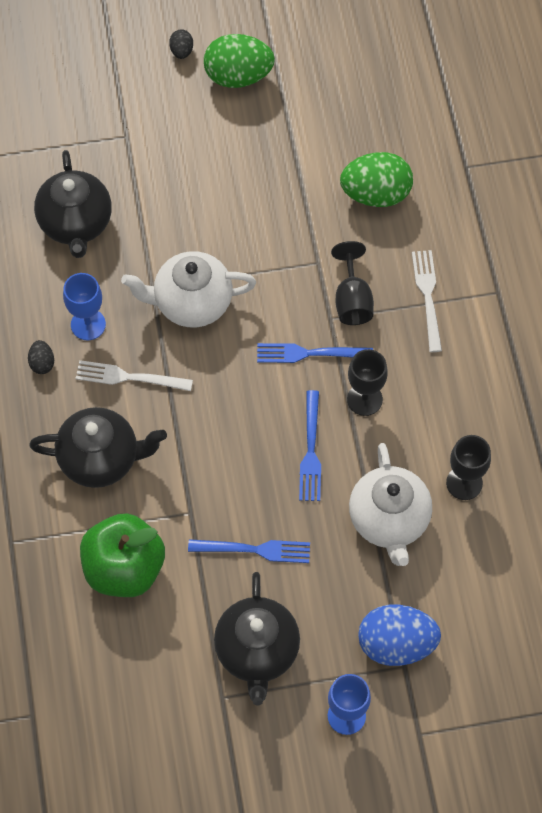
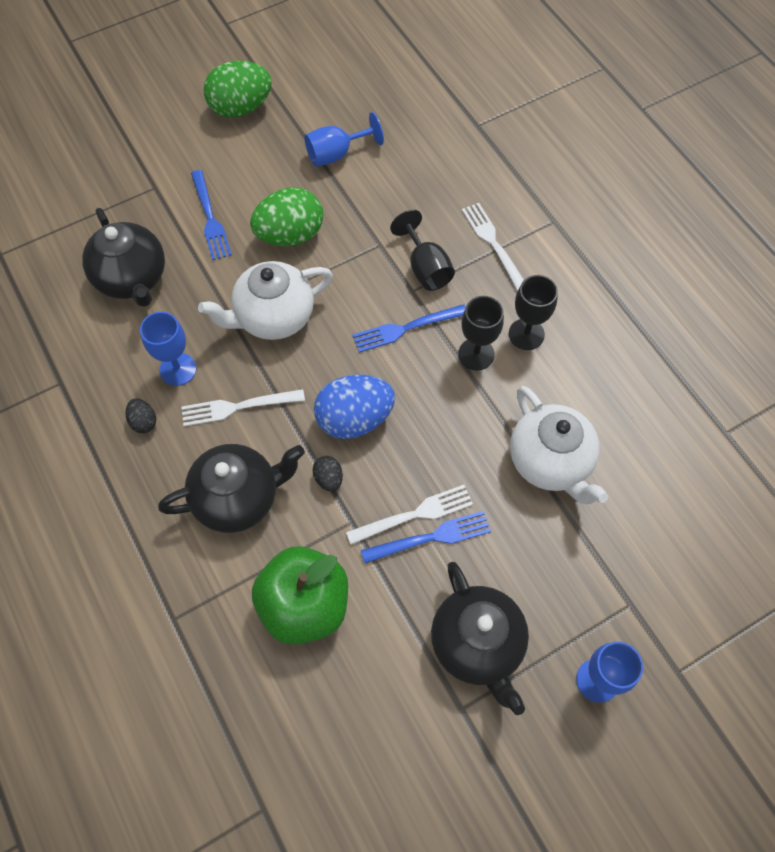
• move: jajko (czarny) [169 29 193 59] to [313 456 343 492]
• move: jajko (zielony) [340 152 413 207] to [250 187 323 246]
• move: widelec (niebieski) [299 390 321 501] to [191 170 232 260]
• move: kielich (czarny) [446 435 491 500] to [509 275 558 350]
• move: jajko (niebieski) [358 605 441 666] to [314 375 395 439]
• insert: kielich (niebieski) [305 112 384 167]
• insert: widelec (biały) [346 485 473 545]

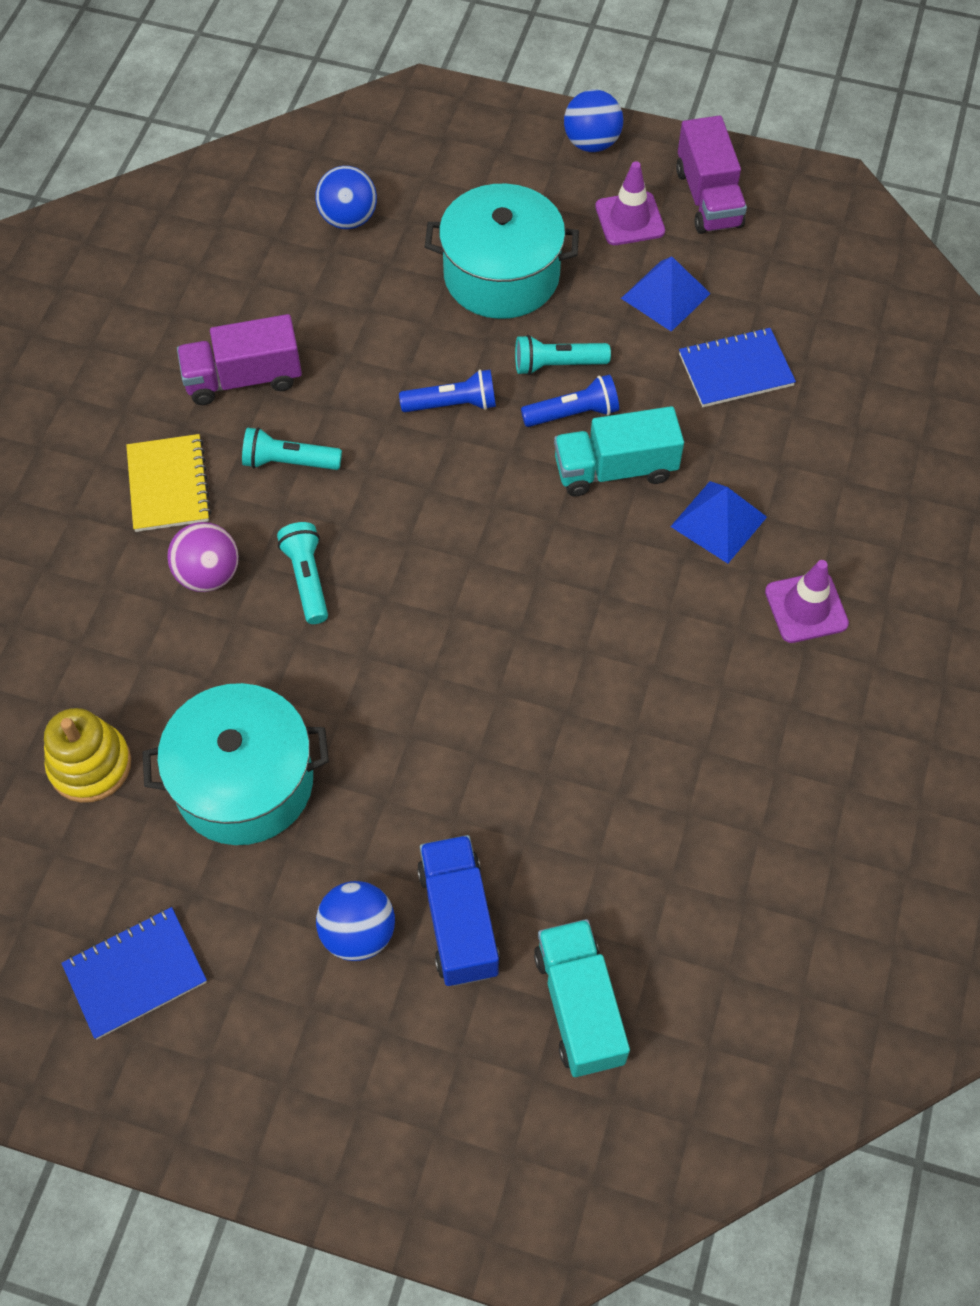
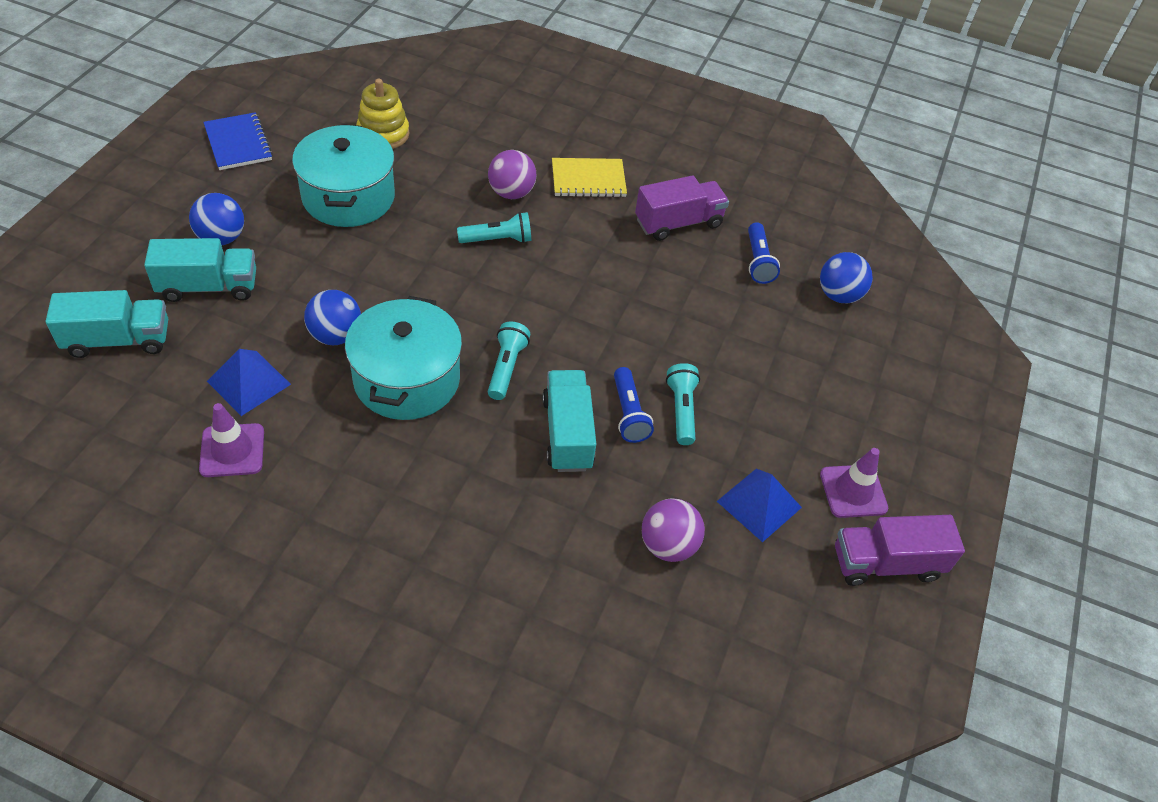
• move: piłka (niebieski) [564 90 623 152] to [304 290 361 345]
• move: garnek (turkusowy) [425 184 579 319] to [345 296 462 420]
• rotate: ciężarówka (fioletowy) [177 314 302 405] = [635 175 729 241] 75 degrees clockwise
• replace: zeszyt (niebieski) [679 327 796 407] to piłka (fioletowy) [642 499 705 562]
• move: latarka (niebieski) [399 369 496 412] to [748 222 780 284]
• move: latarka (turkusowy) [242 427 342 470] to [488 321 530 400]
• move: piramida (niebieski) [670 481 767 563] to [207 349 291 416]
• move: pachołek (fioletowy) [765 560 849 643] to [199 403 264 477]
• recolor: ciężarówka (niebieski) [417 835 500 986] to ciężarówka (turkusowy) [144 238 256 302]

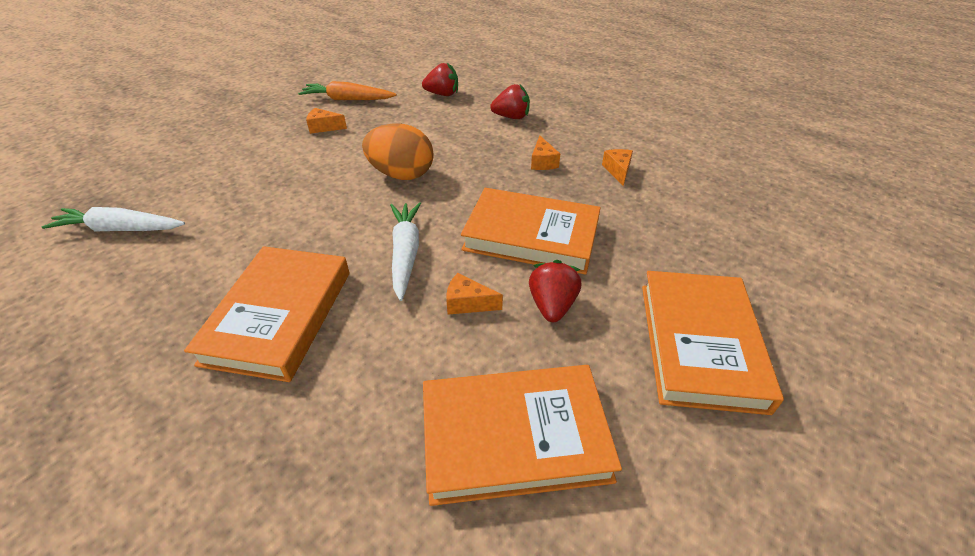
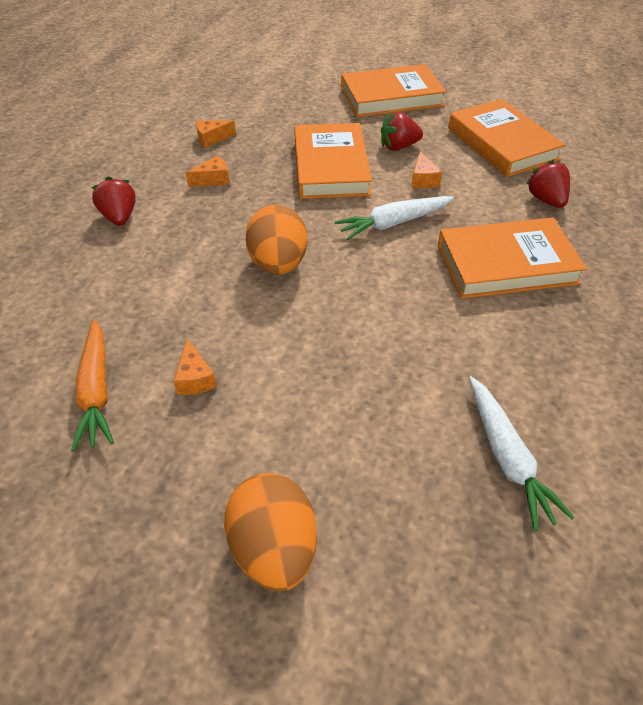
• move: truskawka (czerwony) [422 63 458 96] to [526 160 570 208]
• insert: jajko (pomarańczowy) [224 473 317 591]

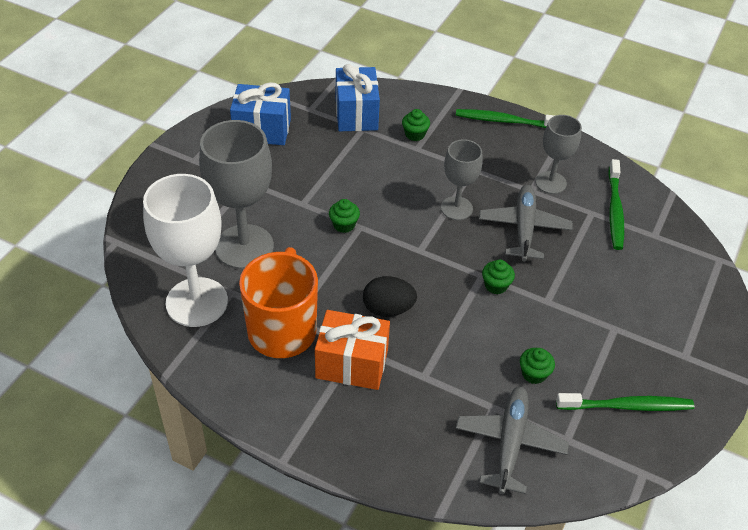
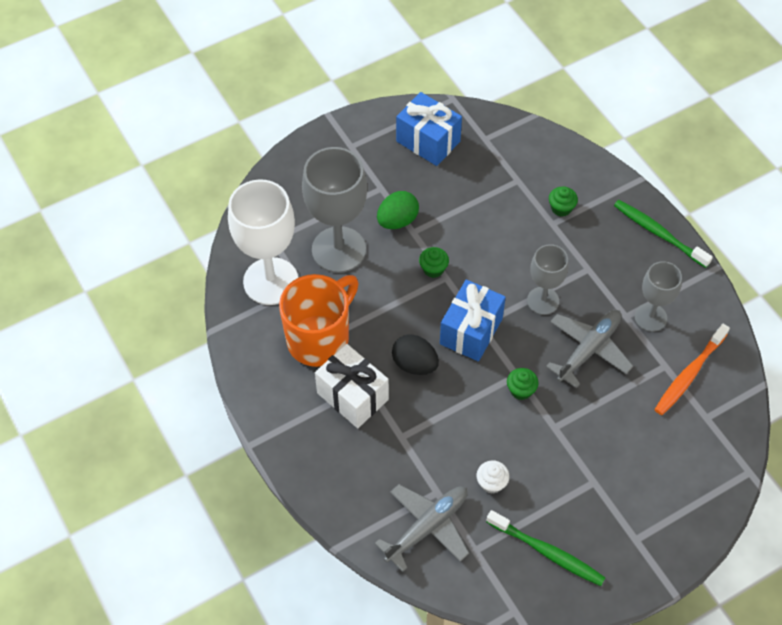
• move: prezent (niebieski) [336 64 380 131] to [440 279 506 361]
• recolor: szczoteczka do zębów (zielony) [608 159 624 250] to szczoteczka do zębów (pomarańczowy) [654 324 730 415]
• recolor: prezent (pomarańczowy) [315 310 390 390] to prezent (biały) [315 344 389 428]
• recolor: muffinka (zielony) [520 348 555 384] to muffinka (biały) [477 460 510 494]
• insert: jajko (zielony) [377 191 419 229]

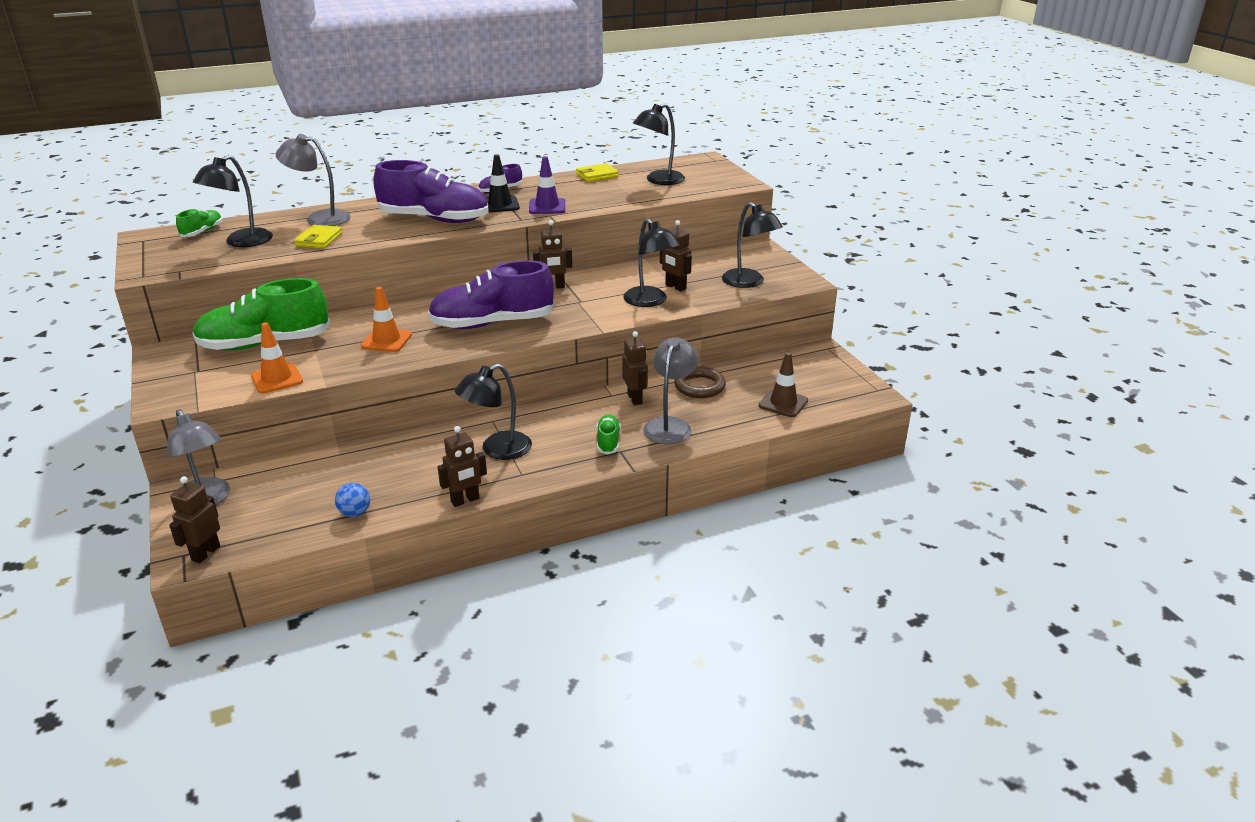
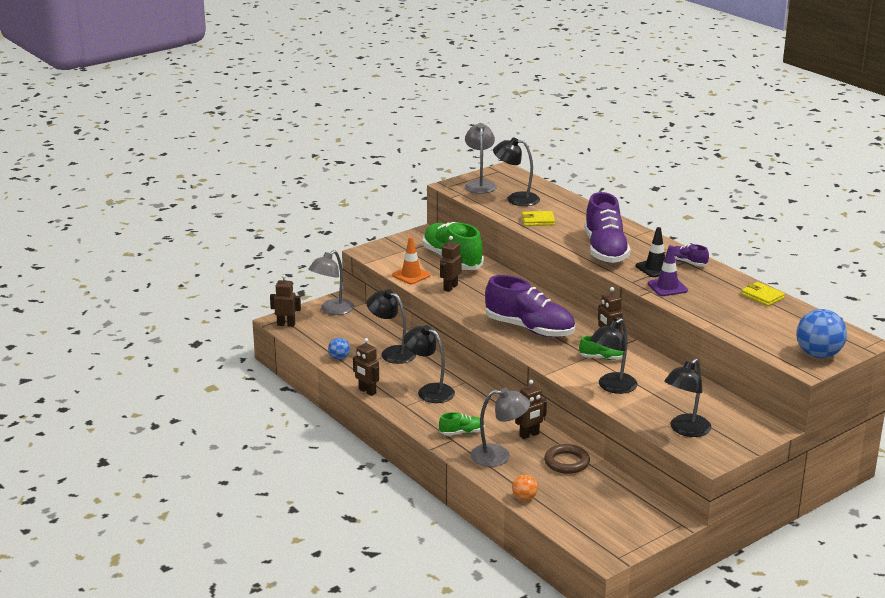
• move: lampka (czarny) [633 103 685 185] to [367 289 416 364]
• move: lampka (szary) [275 134 351 226] to [465 123 497 194]
• move: but (zielony) [176 208 222 237] to [579 336 623 360]
• move: robot (brązowy) [660 220 692 291] to [440 236 461 292]
• rotate: but (fioletowy) [428 260 554 329] = [485 275 575 337] 150 degrees clockwise
• delete: pachołek (pomarańczowy) [361 287 412 352]
• delete: pachołek (brązowy) [759 352 808 417]
• insert: piłka (niebieski) [796 309 847 358]
• insert: piłka (pomarańczowy) [512 475 538 501]

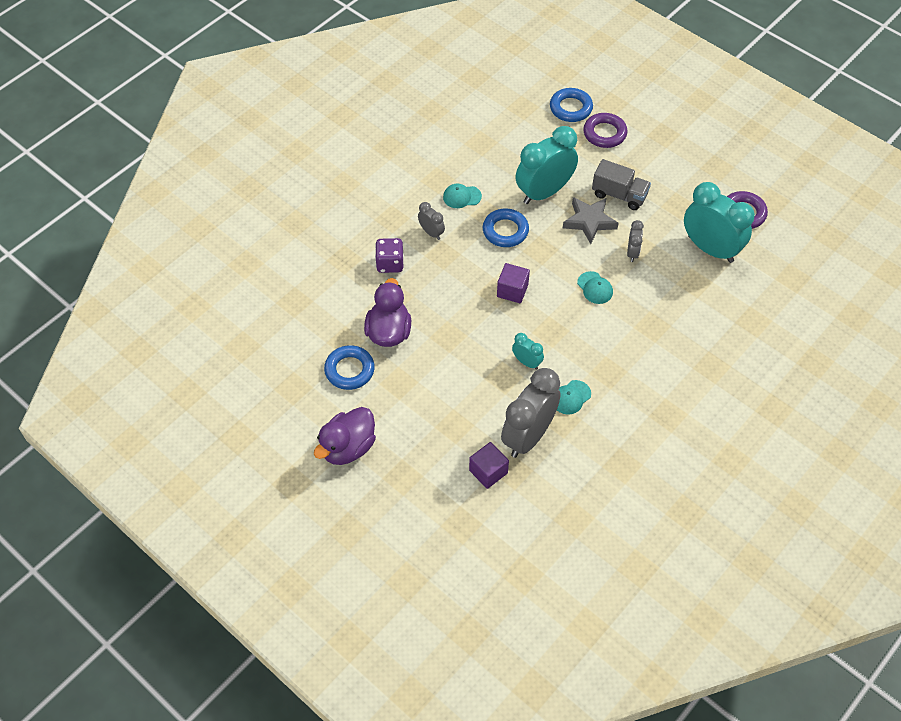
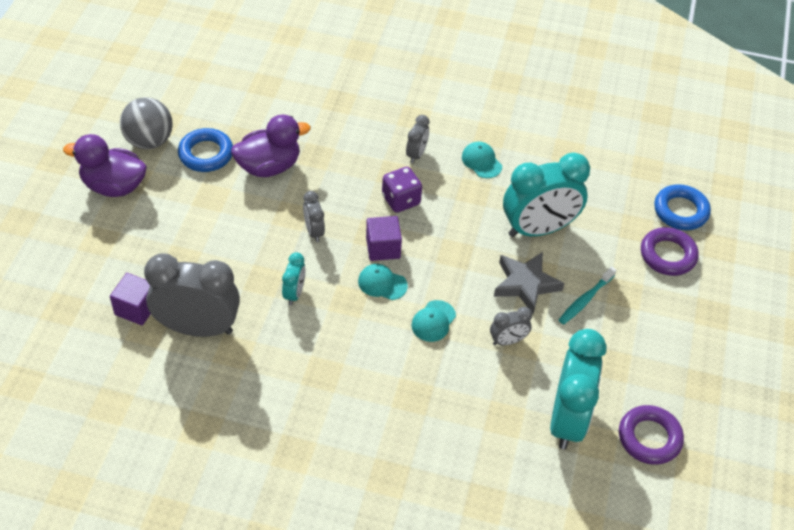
• rotate: budzik (turkusowy) [515 126 578 204] = [503 153 590 237] 135 degrees clockwise
• replace: ciężarówka (szary) [592 159 651 210] to szczoteczka do zębów (turkusowy) [559 267 616 324]
• delete: pierścień (niebieski) [483 209 529 247]
• move: kostka do gry (fioletowy) [375 238 404 273] to [382 167 422 213]
• move: czapka (turkusowy) [557 380 591 415] to [358 264 408 300]
• insert: piłka (szary) [120 97 173 149]
• insert: budzik (szary) [303 191 325 242]

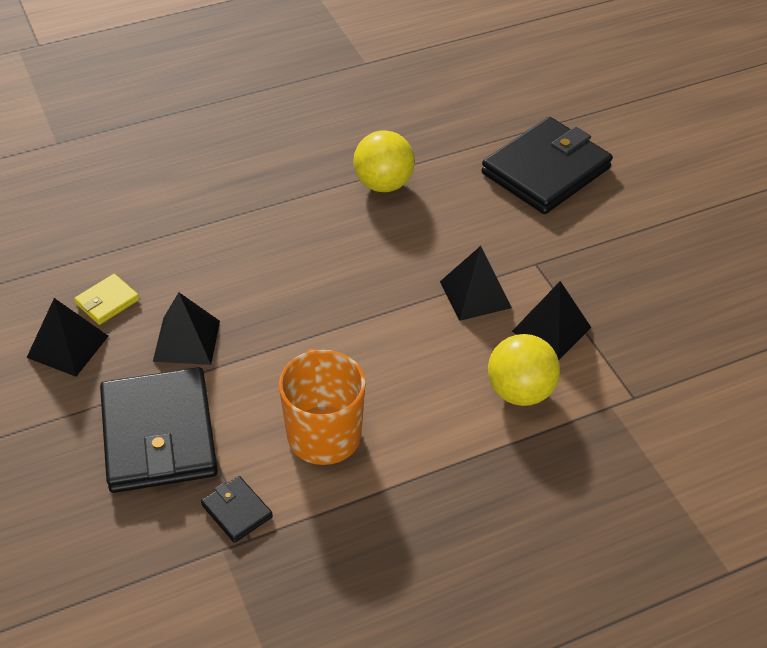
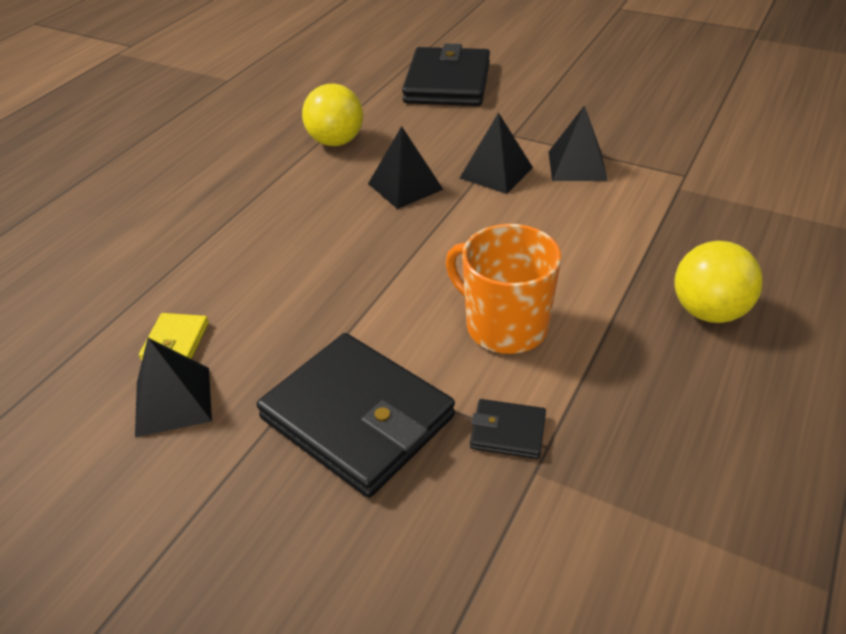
• move: piramida (czarny) [153 292 220 365] to [368 126 444 209]
• move: piłka (żółty) [488 334 560 406] to [674 241 763 323]

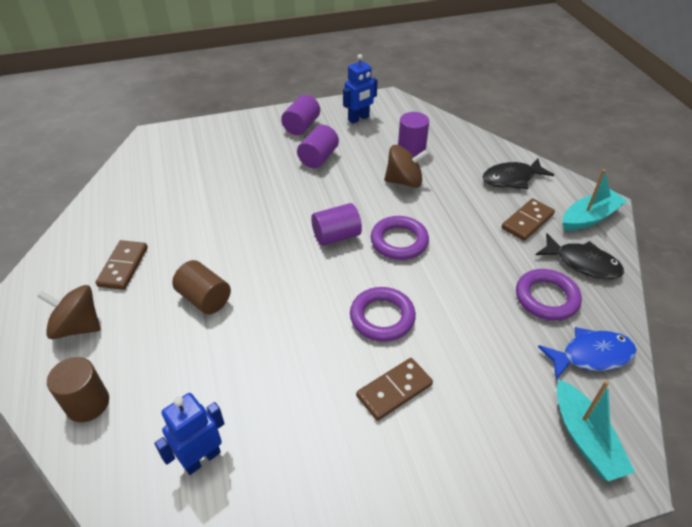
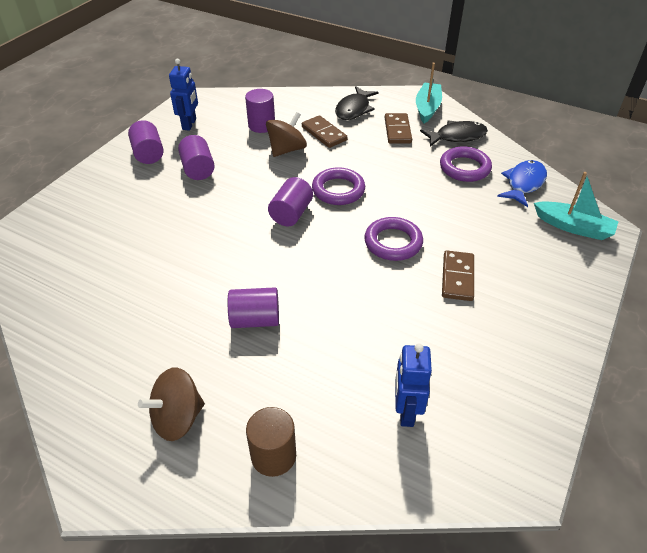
• move: kostka domina (brązowy) [95 240 148 290] to [302 115 347 148]
• recolor: walec (brązowy) [172 260 231 314] to walec (fioletowy) [228 287 279 328]

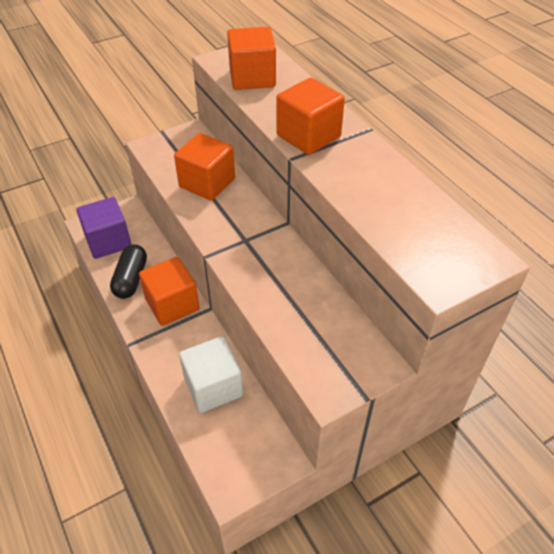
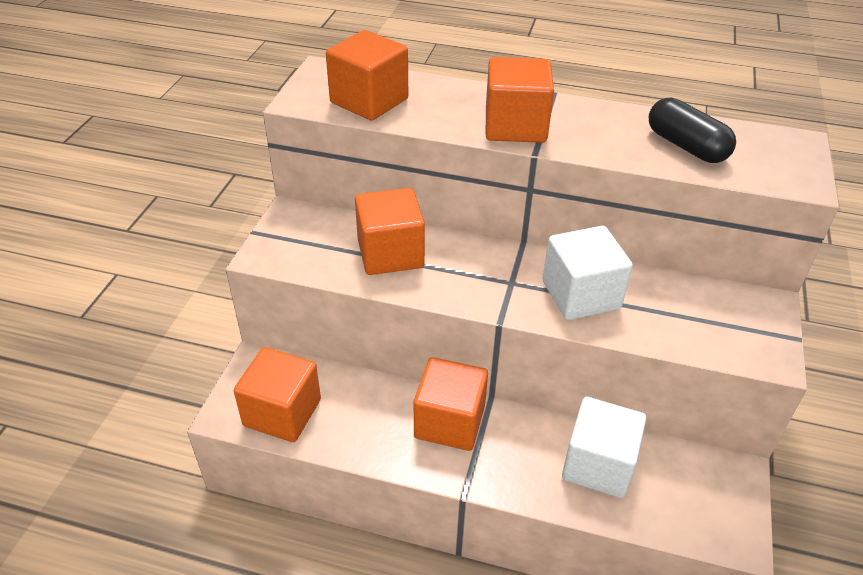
• recolor: sześcian (fioletowy) [76 197 132 259] to sześcian (pomarańczowy) [234 347 321 442]
• move: kapsułka (czarny) [110 244 147 299] to [649 98 736 163]
• insert: sześcian (biały) [542 226 633 320]

